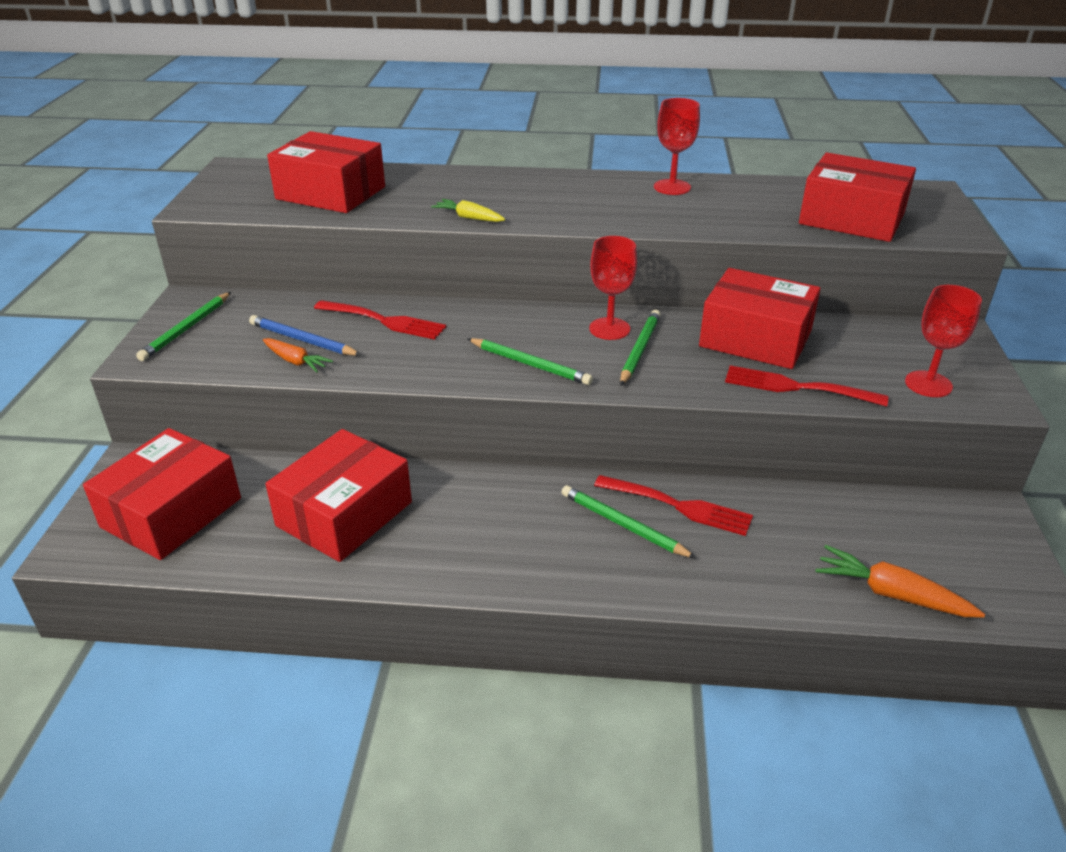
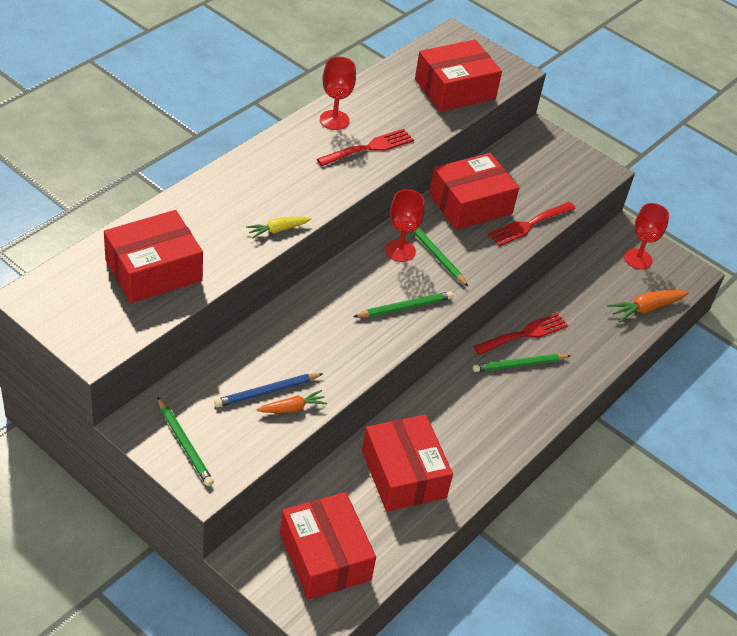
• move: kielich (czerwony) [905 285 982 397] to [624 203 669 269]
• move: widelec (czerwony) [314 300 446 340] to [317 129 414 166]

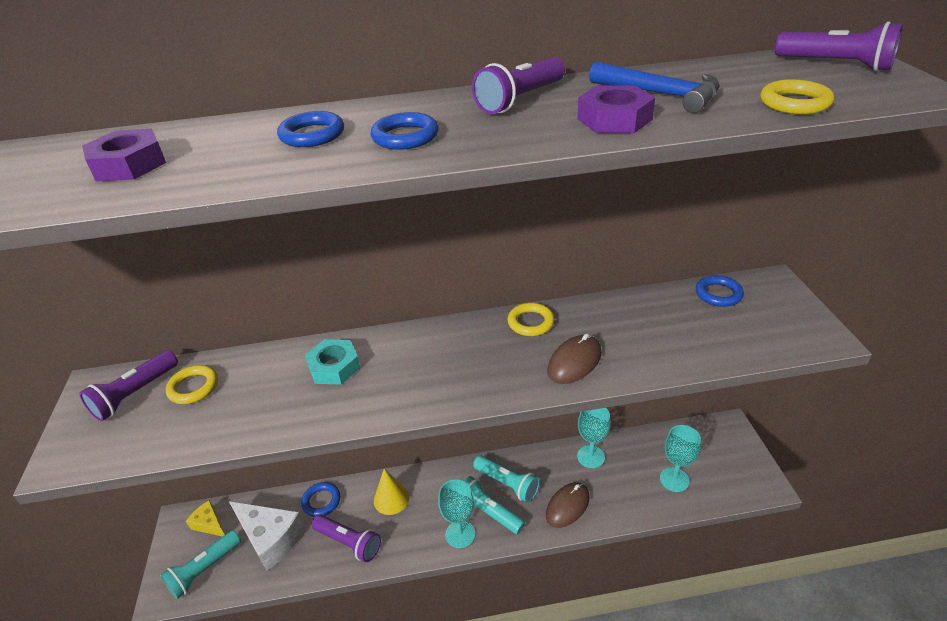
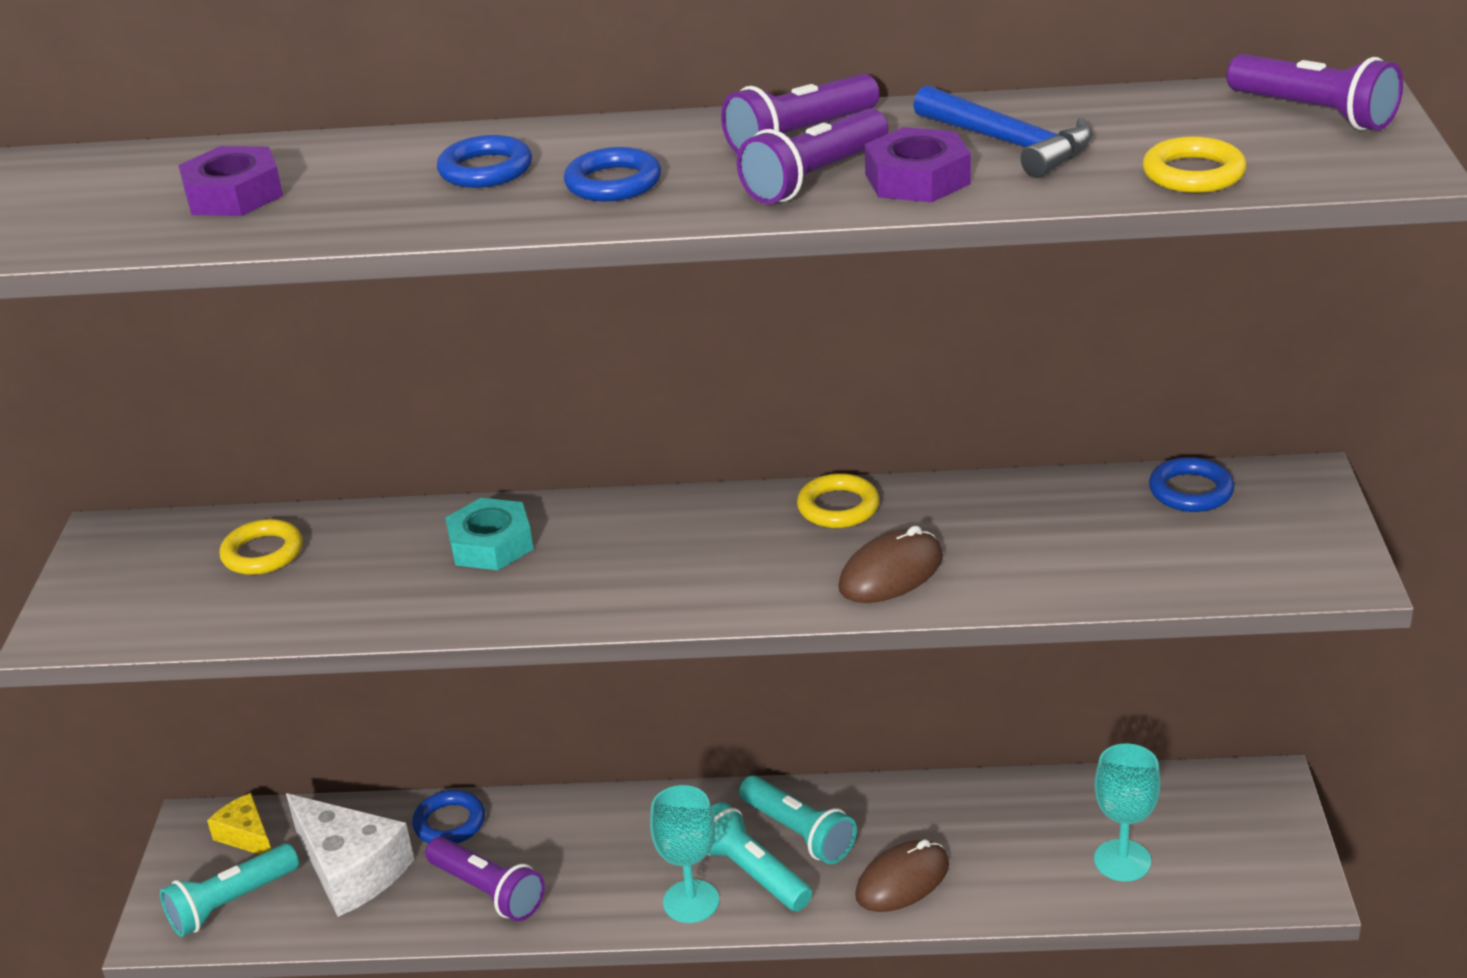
• move: latarka (fioletowy) [79 350 178 421] to [737 108 888 204]
• delete: kielich (turkusowy) [577 408 611 468]
• delete: stożek (żółty) [374 469 409 515]

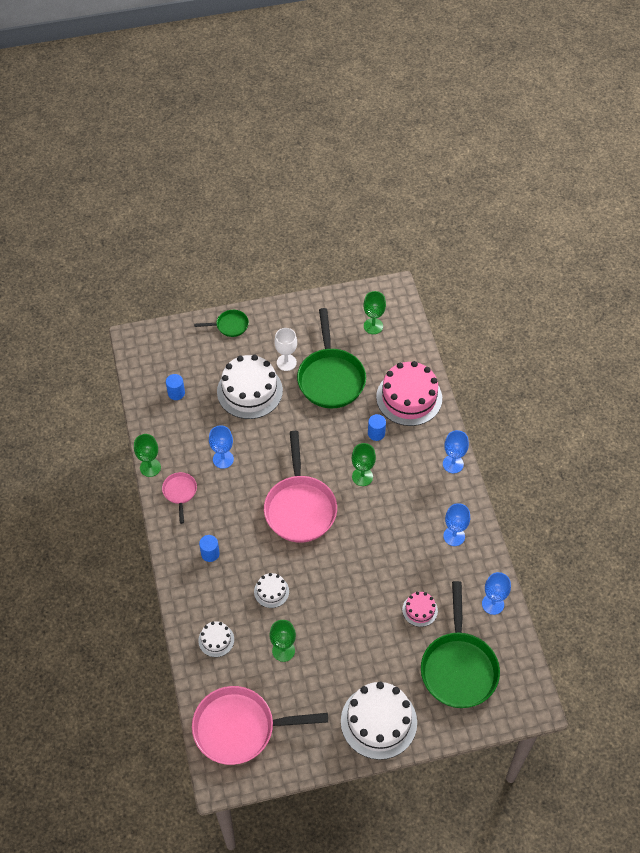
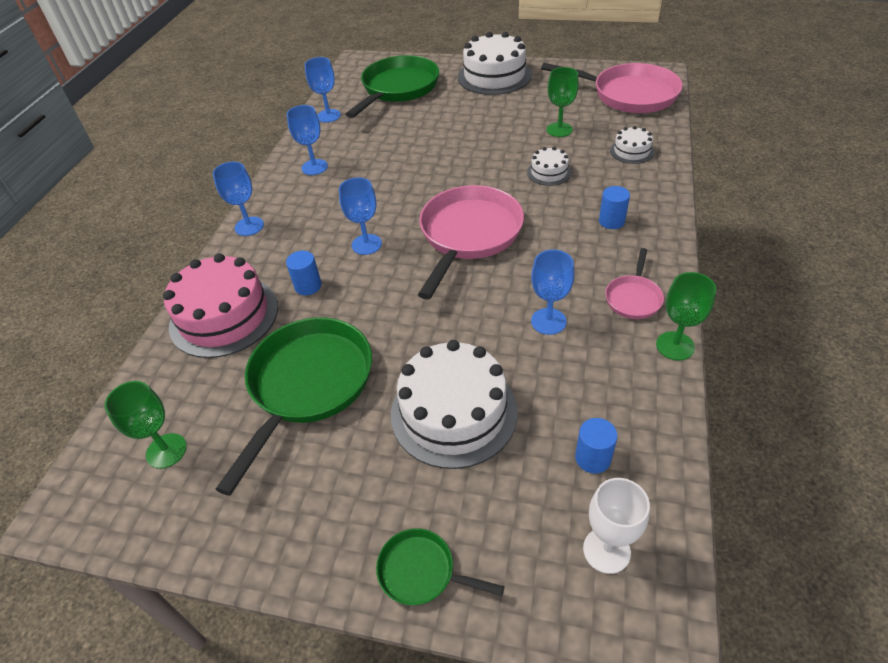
• move: kielich (biały) [274 328 297 371] to [583 478 650 574]
• recolor: kielich (zielony) [352 443 376 486] to kielich (niebieski) [339 178 382 255]
• delete: tort (różowy) [402 592 438 627]

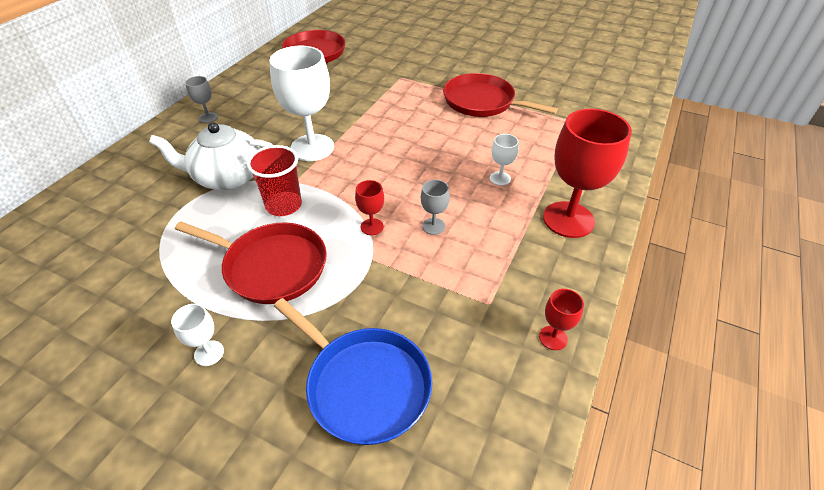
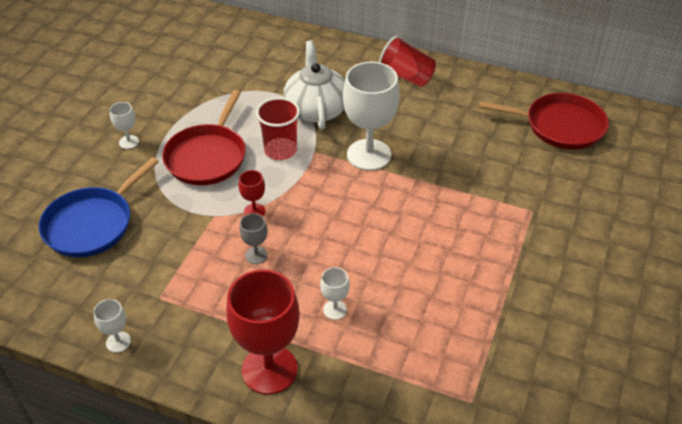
• delete: patelnia (czerwony) [443 73 558 117]
• replace: kielich (szary) [185 76 218 123] to szklanka (czerwony) [379 36 436 87]
• recolor: kielich (czerwony) [539 289 584 350] to kielich (biały) [93 299 131 353]

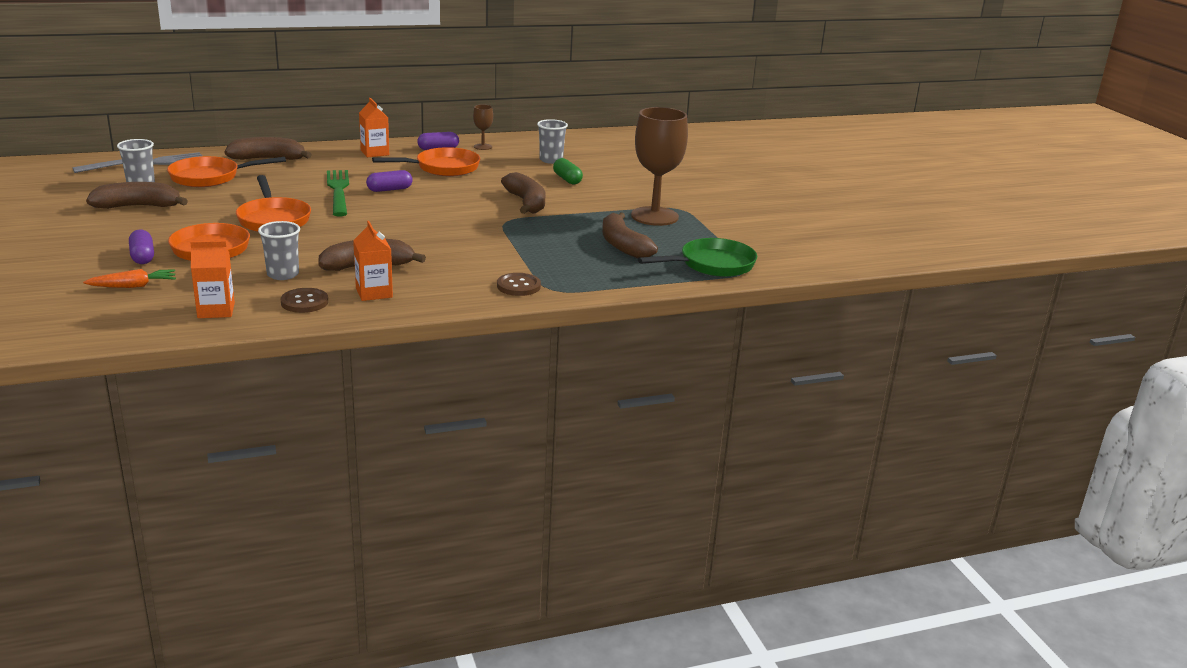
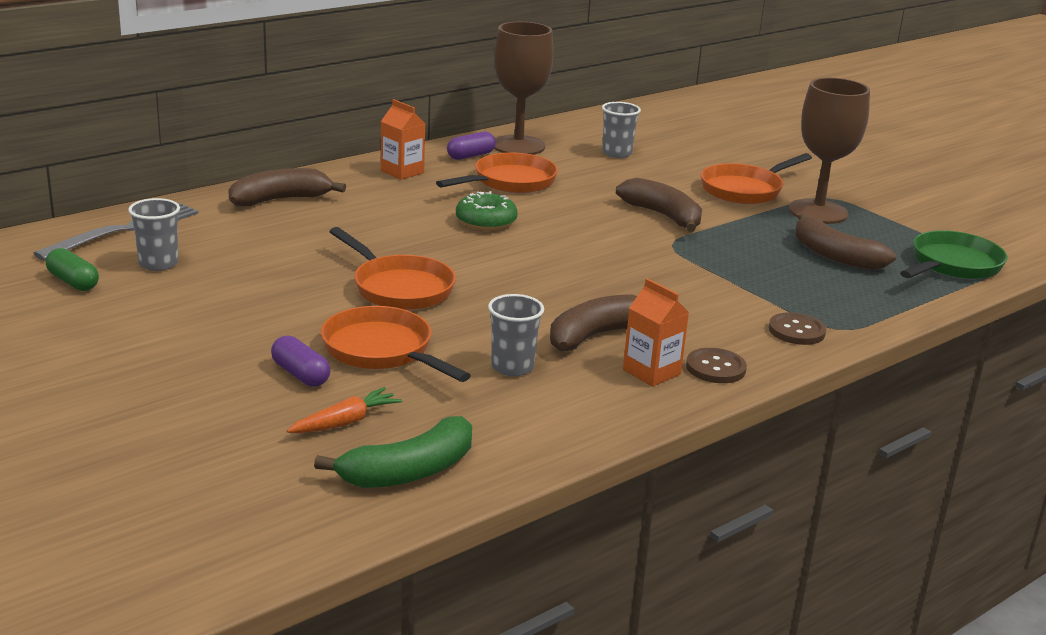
• resize: kielich (brązowy) [473 105 493 150] = [494 22 554 155] x2.24
• move: patelnia (pomarańczowy) [167 156 286 187] to [701 153 812 204]
• move: kapsułka (zielony) [553 158 583 185] to [46 248 99 291]
• delete: widelec (zielony) [327 170 349 216]
• replace: kapsułka (fioletowy) [366 170 413 192] to donut (zielony) [456 191 518 231]
• delete: banan (brązowy) [86 182 188 209]
• delete: karton mleka (pomarańczowy) [190 241 235 318]
• move: guzik (brązowy) [281 288 328 313] to [686 348 747 383]
• insert: banan (zielony) [314 416 472 488]

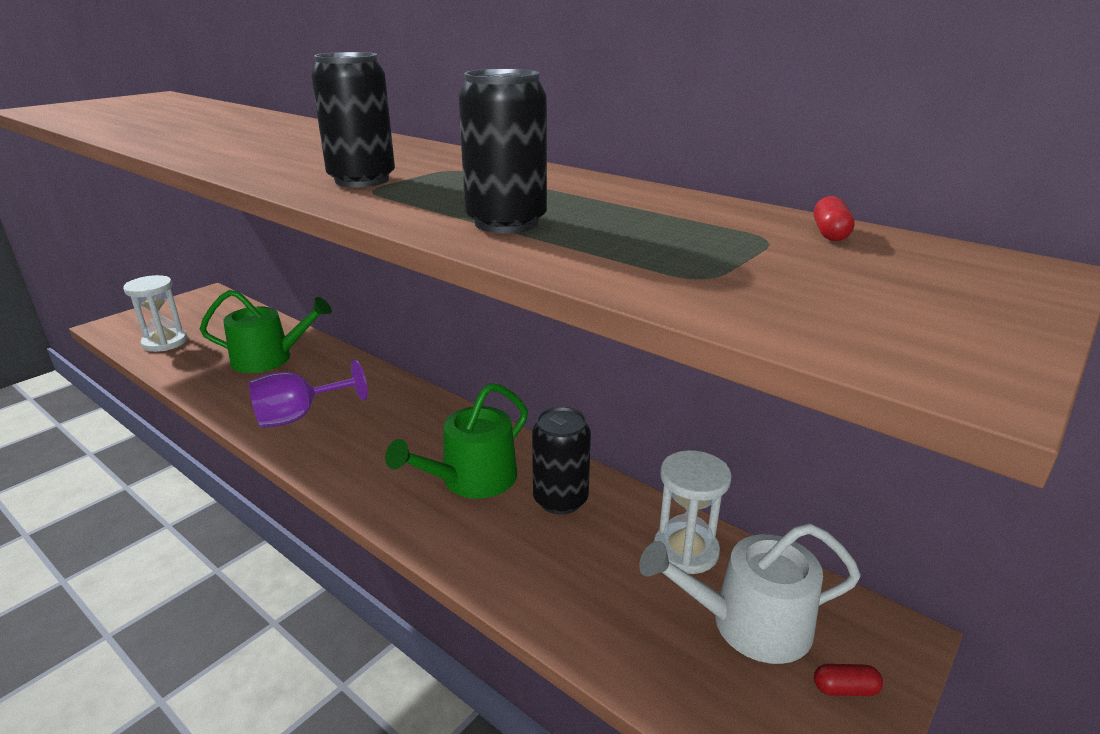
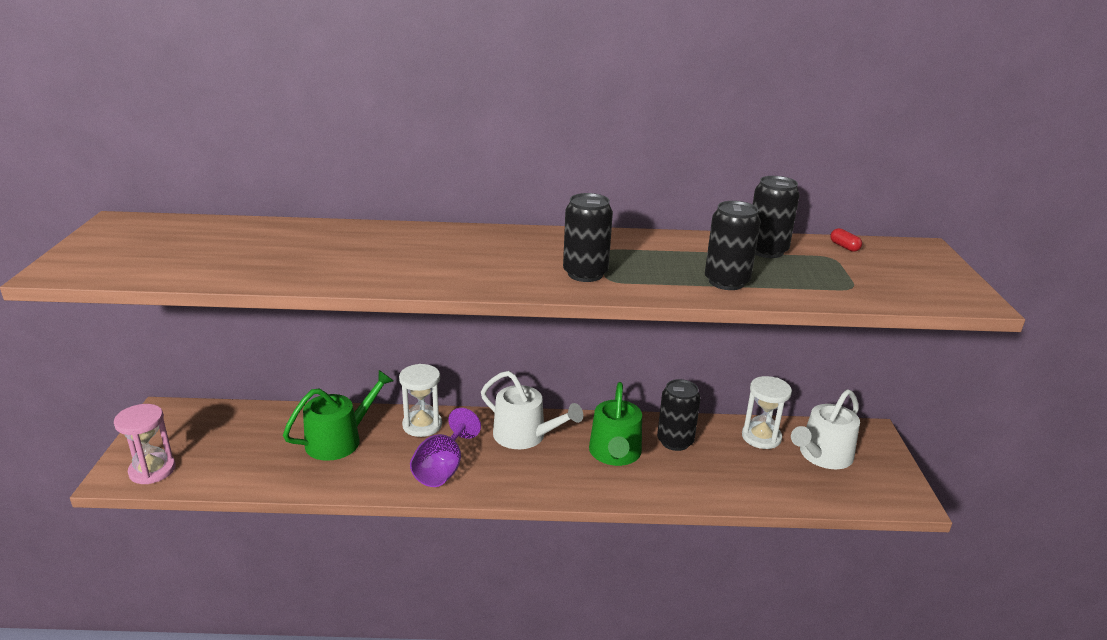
• move: klepsydra (biały) [123 275 187 352] to [399 364 442 437]
• delete: kapsułka (czerwony) [814 664 883 696]
• insert: puszka (czarny) [753 176 800 258]
• insert: konewka (biały) [481 371 583 449]
• insert: klepsydra (różowy) [114 404 176 484]

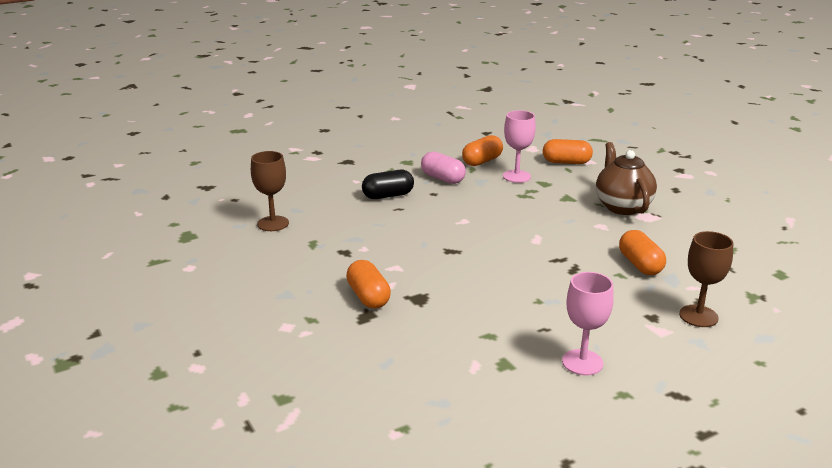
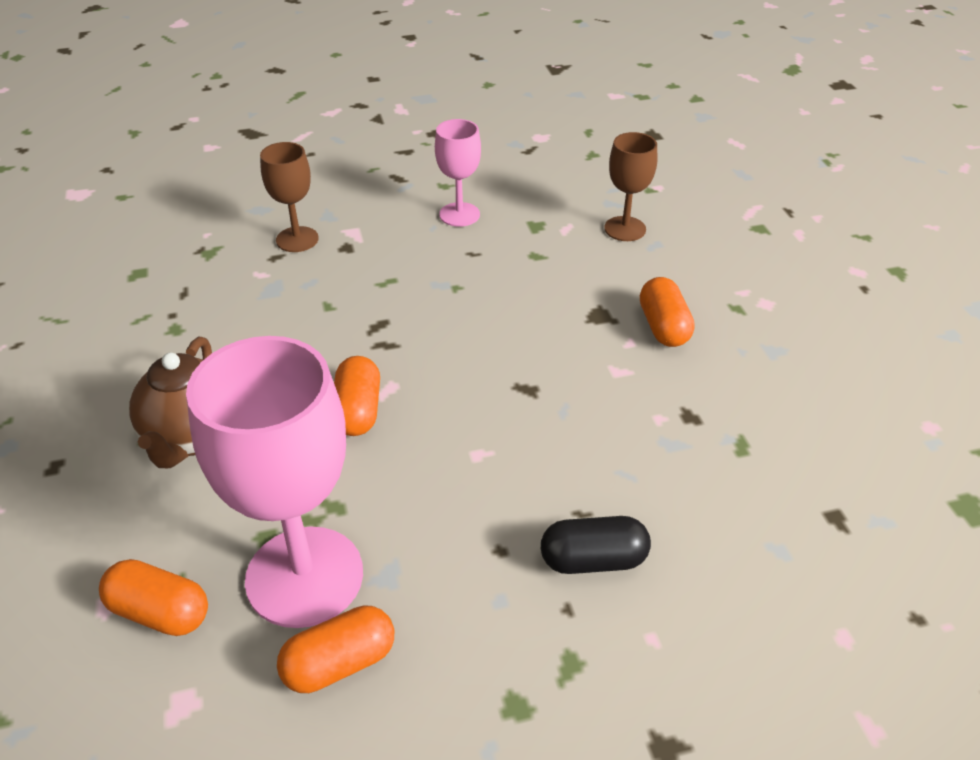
• resize: kielich (różowy) [503 110 536 183] = [186 336 363 628] x1.92
• move: kielich (brązowy) [251 151 289 231] to [604 132 657 241]
• delete: kapsułka (różowy) [421 151 466 184]
• move: kapsułka (pomarańczowy) [619 230 666 275] to [334 356 380 436]

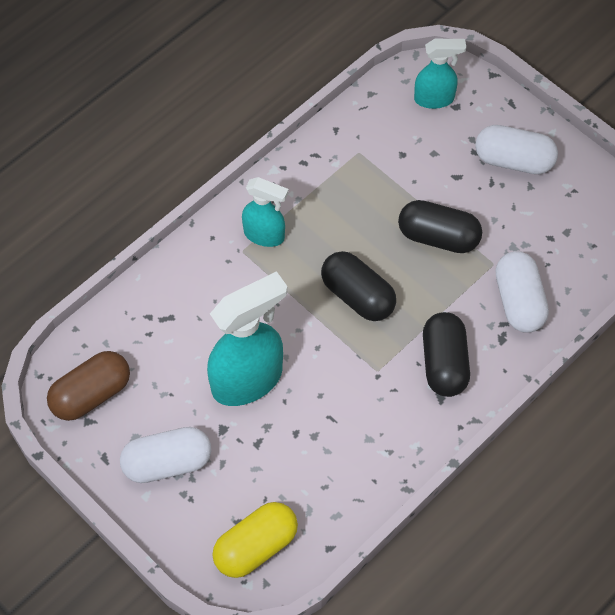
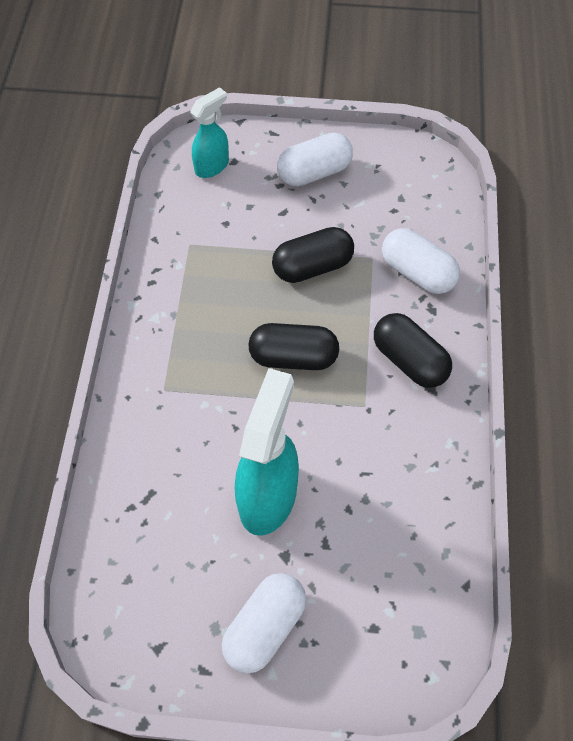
• delete: spryskiwacz (turkusowy) [242 177 289 247]
• delete: kapsułka (brązowy) [47 351 130 421]
• delete: kapsułka (żółty) [213 502 298 578]

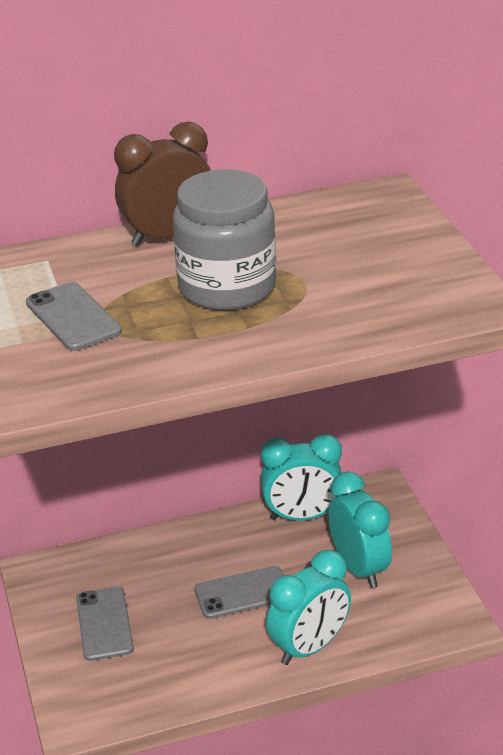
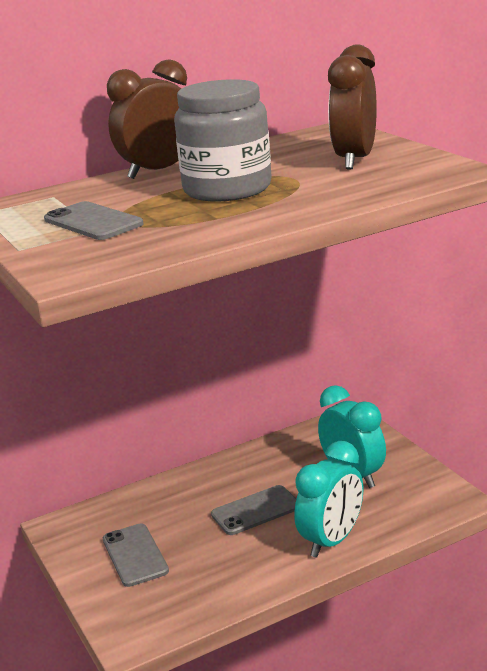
• delete: budzik (turkusowy) [260 434 342 521]
• insert: budzik (brązowy) [328 44 377 170]

